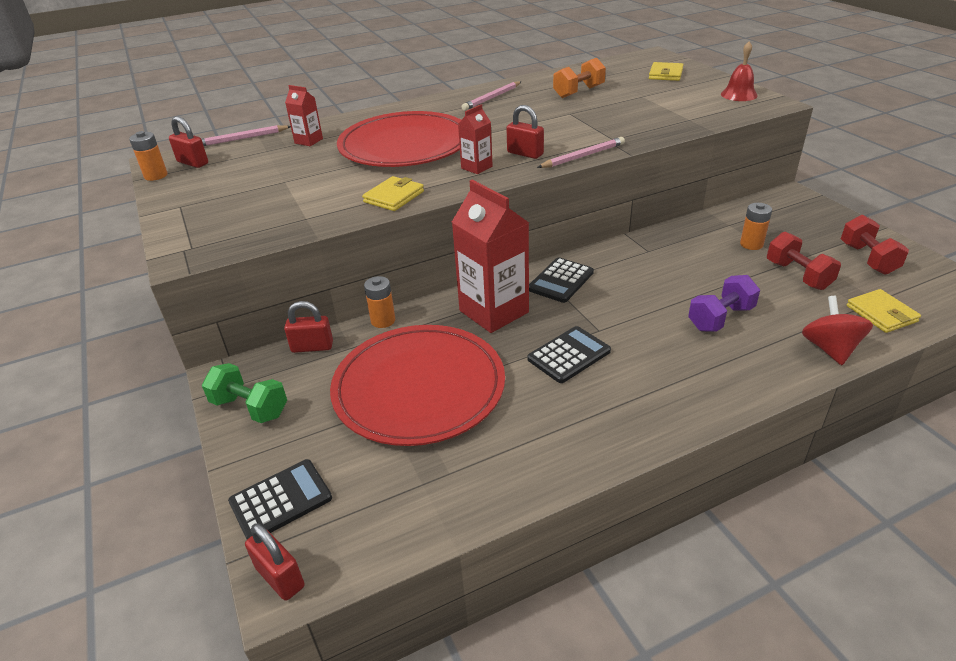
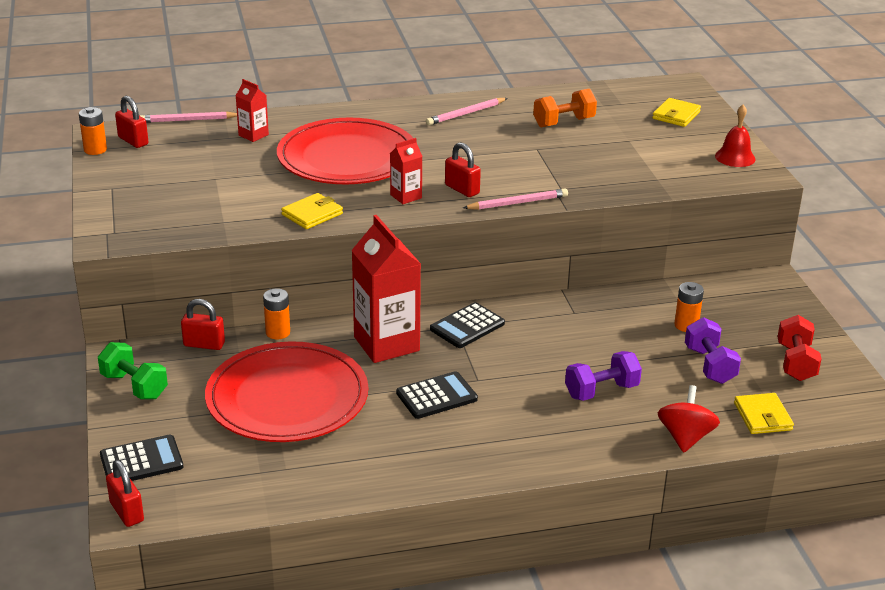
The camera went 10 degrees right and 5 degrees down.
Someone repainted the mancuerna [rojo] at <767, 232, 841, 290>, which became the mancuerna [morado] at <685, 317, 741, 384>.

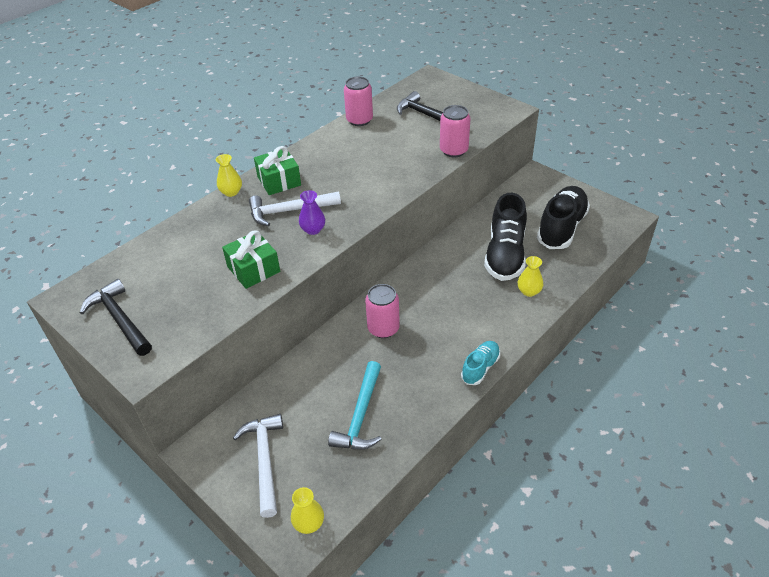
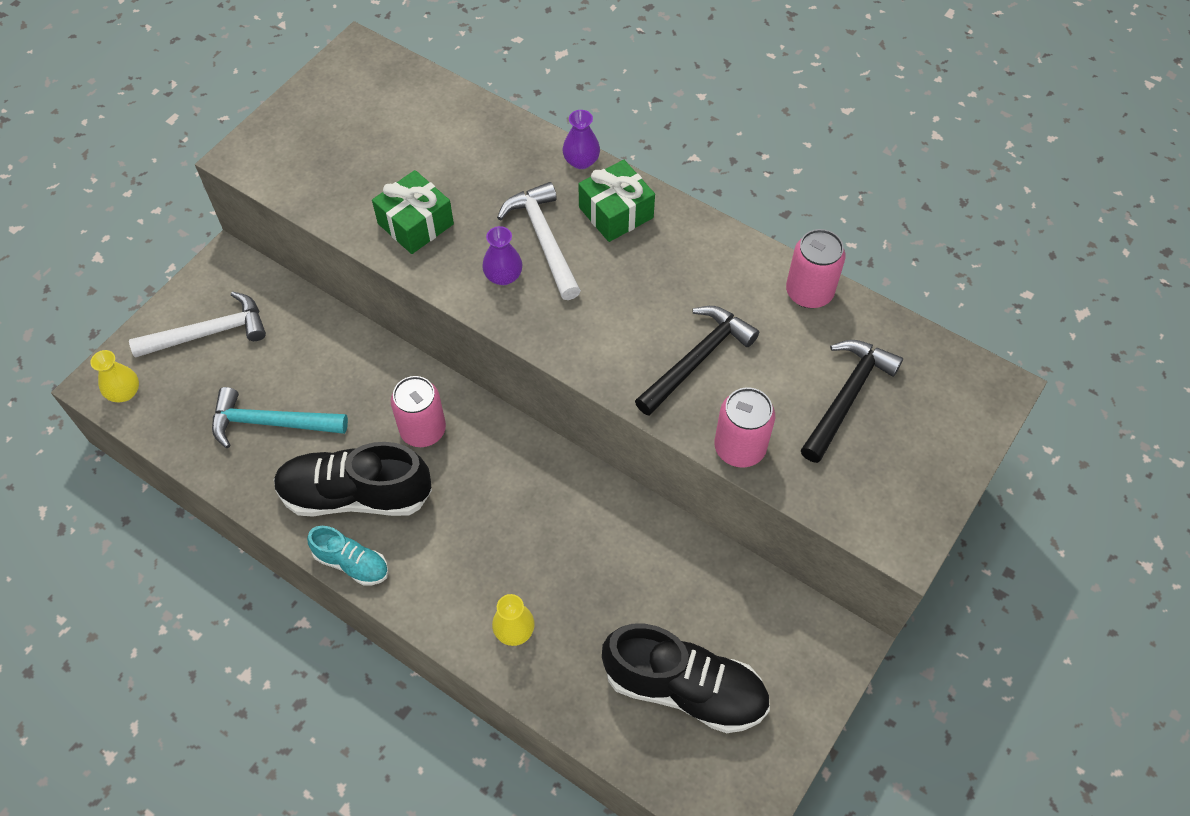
The camera went 80 degrees right and 15 degrees up.
Someone carried the martillo [negro] from <80, 279, 152, 356> to <635, 306, 759, 416>.
Someone repainted the florero [amarillo] at <216, 154, 242, 197>, which became the florero [morado] at <562, 110, 600, 169>.
Someone carried the zapato [negro] from <484, 193, 527, 281> to <274, 442, 432, 517>.

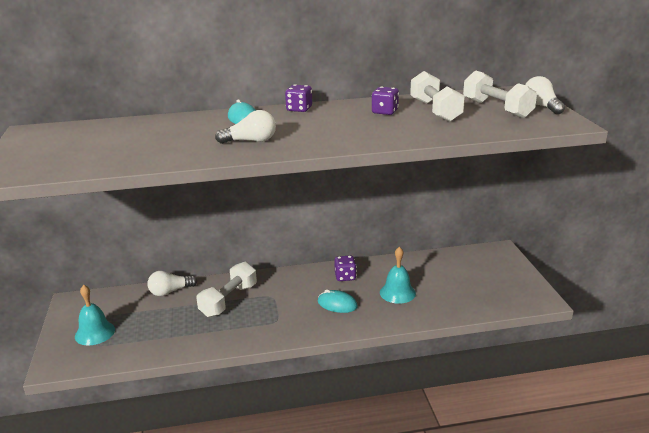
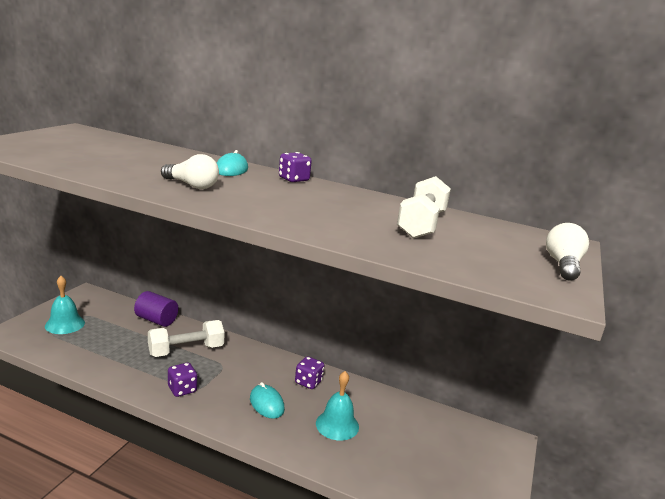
The camera went 30 degrees right and 5 degrees down.
Someone swapped the bombilla [blanco] at <147, 271, 197, 296> for the cilindro [morado] at <134, 291, 178, 327>.
Someone carried the dado [morado] from <372, 86, 399, 115> to <168, 363, 197, 397>.
Someone took away the mancuerna [blanco] at <463, 71, 537, 118>.

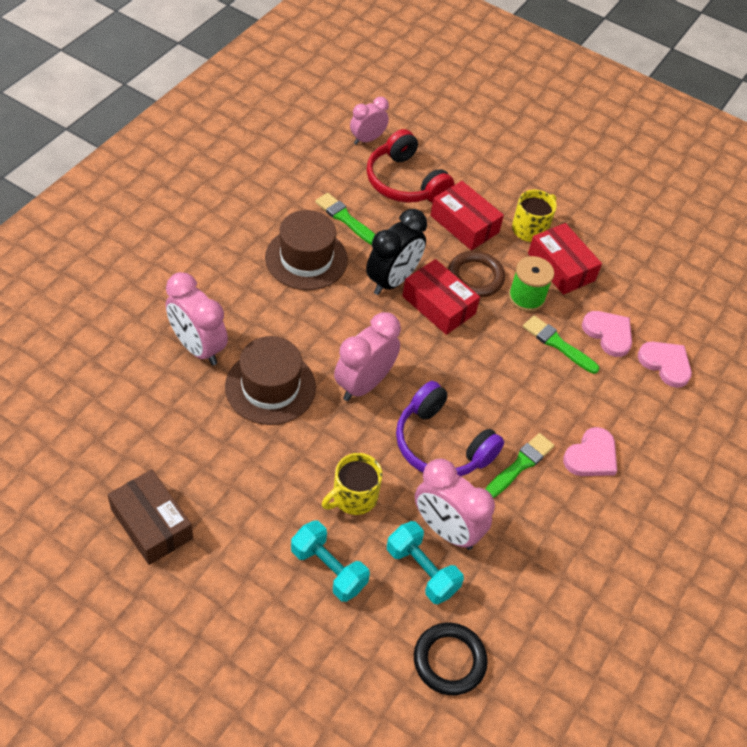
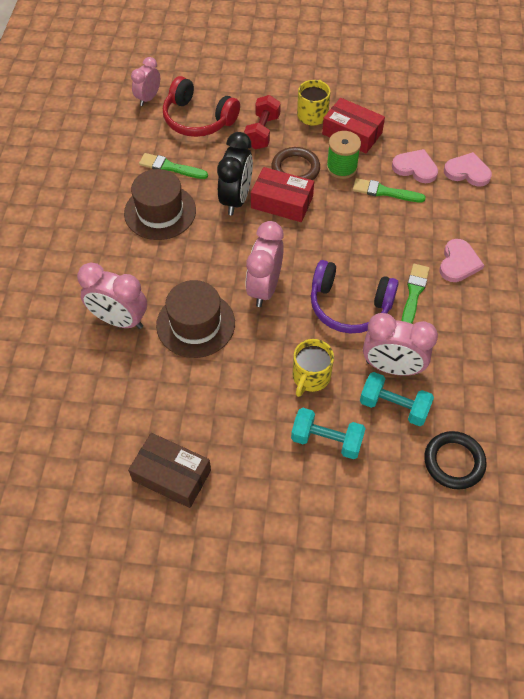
The camera went 20 degrees left and 5 degrees up.
Someone swapped the caja [rojo] at <430, 181, 504, 250> for the mancuerna [rojo] at <244, 95, 281, 149>.

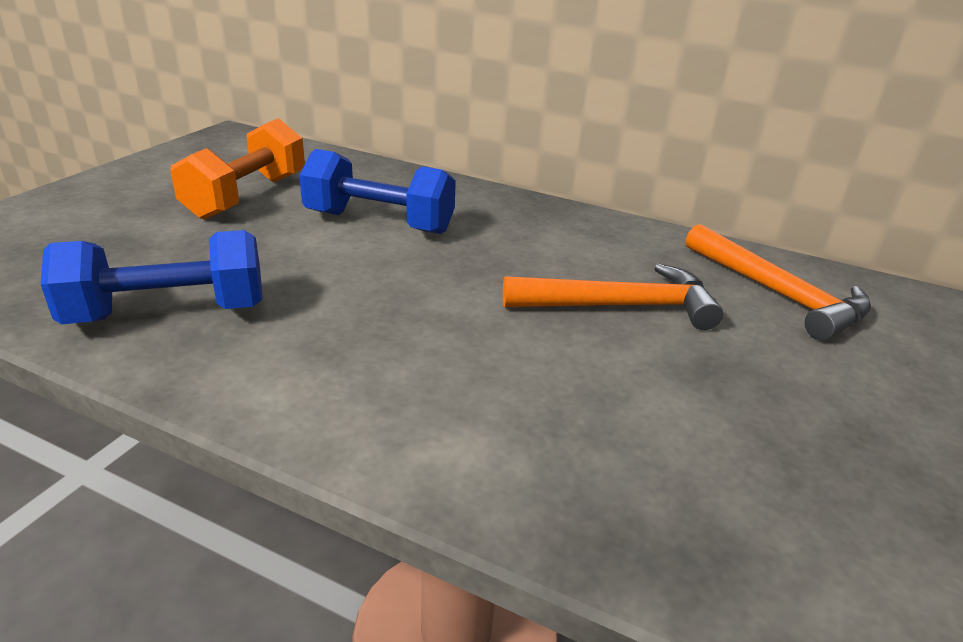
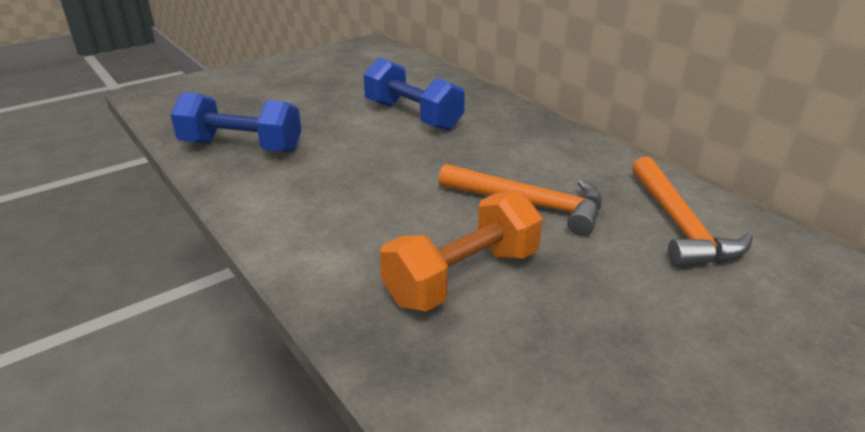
The camera went 30 degrees right and 0 degrees up.
Someone carried the mancuerna [naranja] from <170, 118, 305, 220> to <380, 190, 543, 311>.

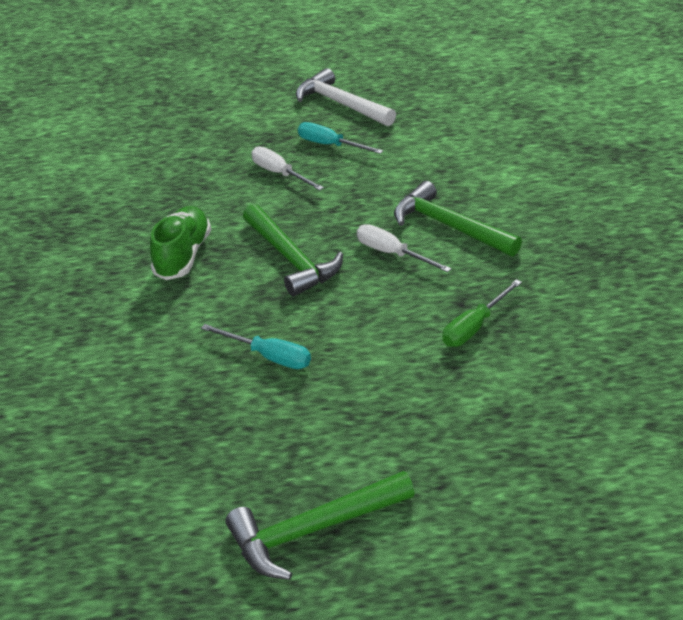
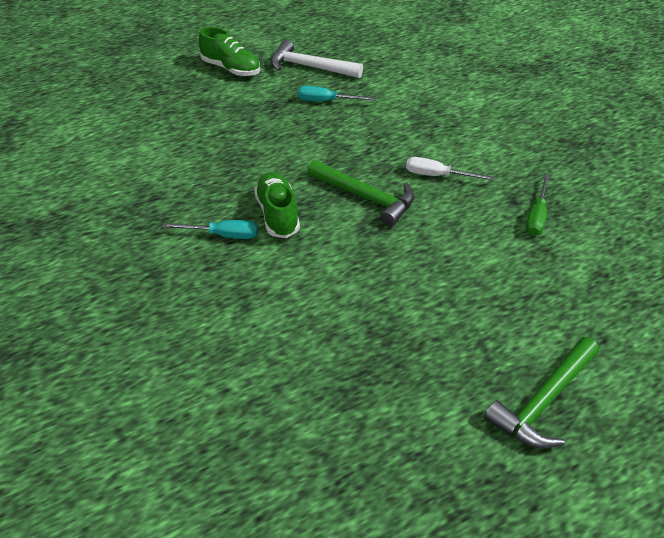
The camera went 25 degrees left and 5 degrees up.
Someone carried the destornillador [turquesa] from <201, 324, 311, 369> to <162, 220, 258, 239>.
Someone took away the destornillador [blanco] at <251, 146, 324, 191>.
Someone took away the martillo [verde] at <394, 181, 522, 256>.
Someone put down the zapato [verde] at <199, 27, 260, 76>.

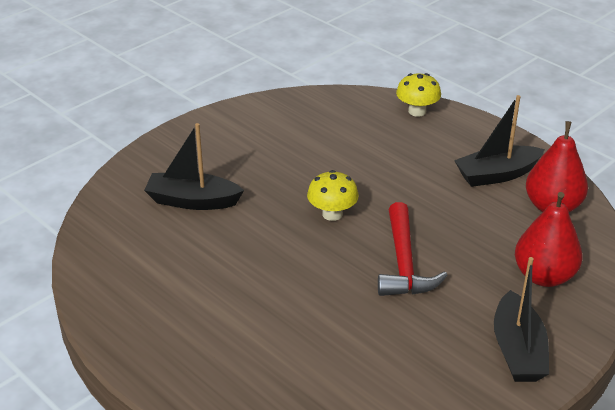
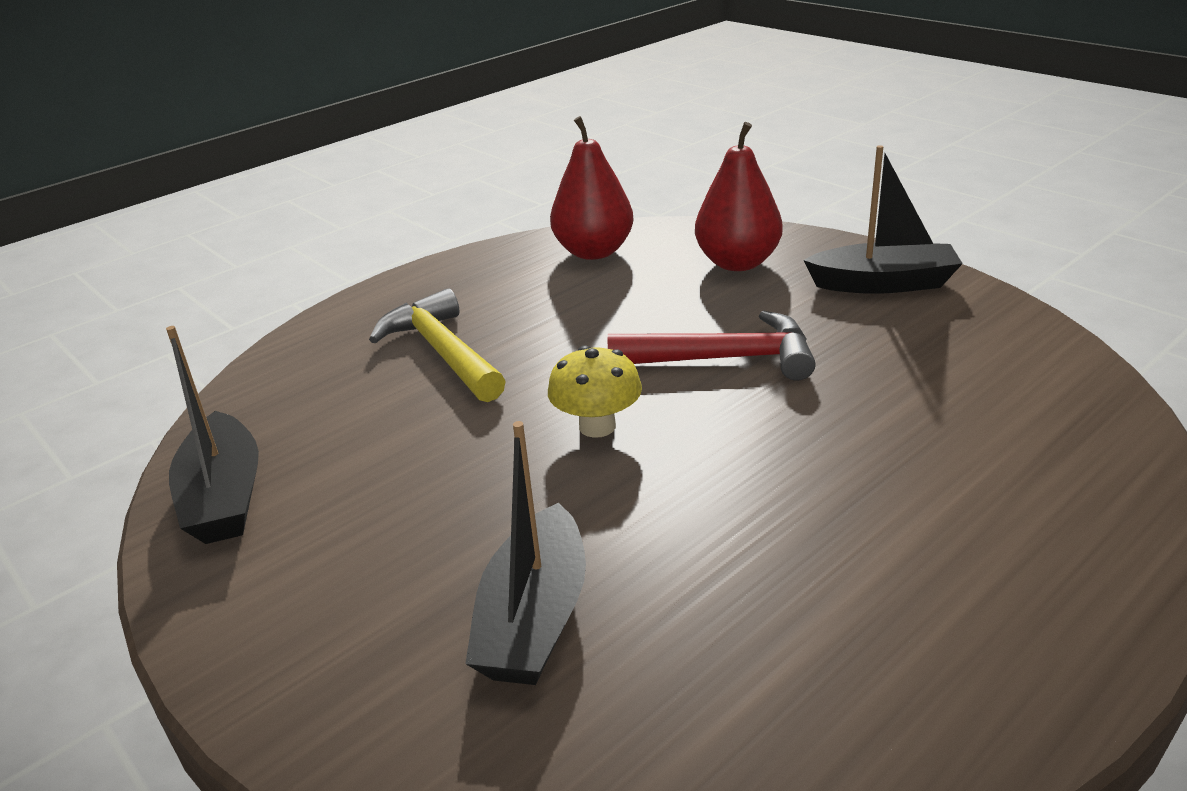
The camera went 85 degrees left and 5 degrees down.
Someone took away the seta [amarillo] at <396, 73, 441, 117>.
Someone carried the barco [negro] from <454, 95, 545, 187> to <166, 326, 259, 544>.
Someone put down the martillo [amarillo] at <369, 288, 506, 402>.

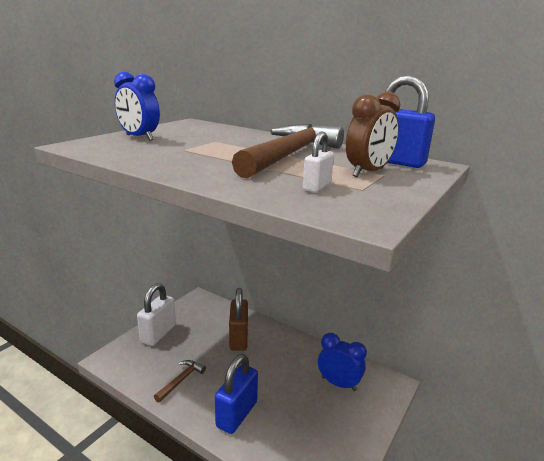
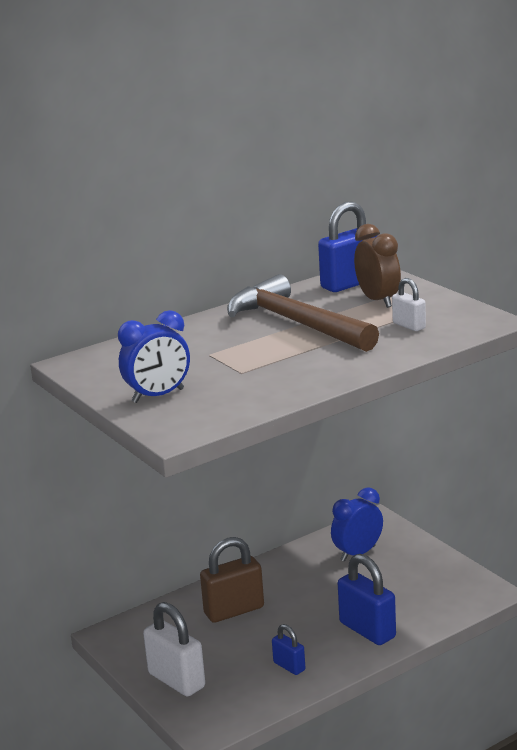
The camera went 65 degrees left and 0 degrees up.
Someone swapped the martillo [marrón] at <154, 360, 206, 402> for the candado [azul] at <272, 624, 305, 675>.
Someone rotated the candado [marrón] at <229, 288, 248, 351> by 45 degrees counterclockwise.

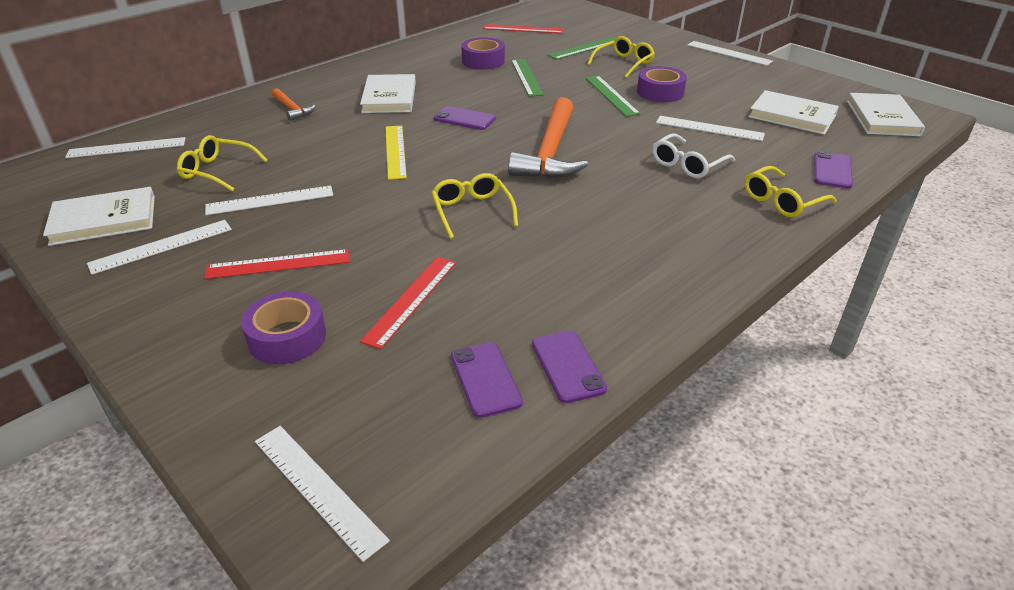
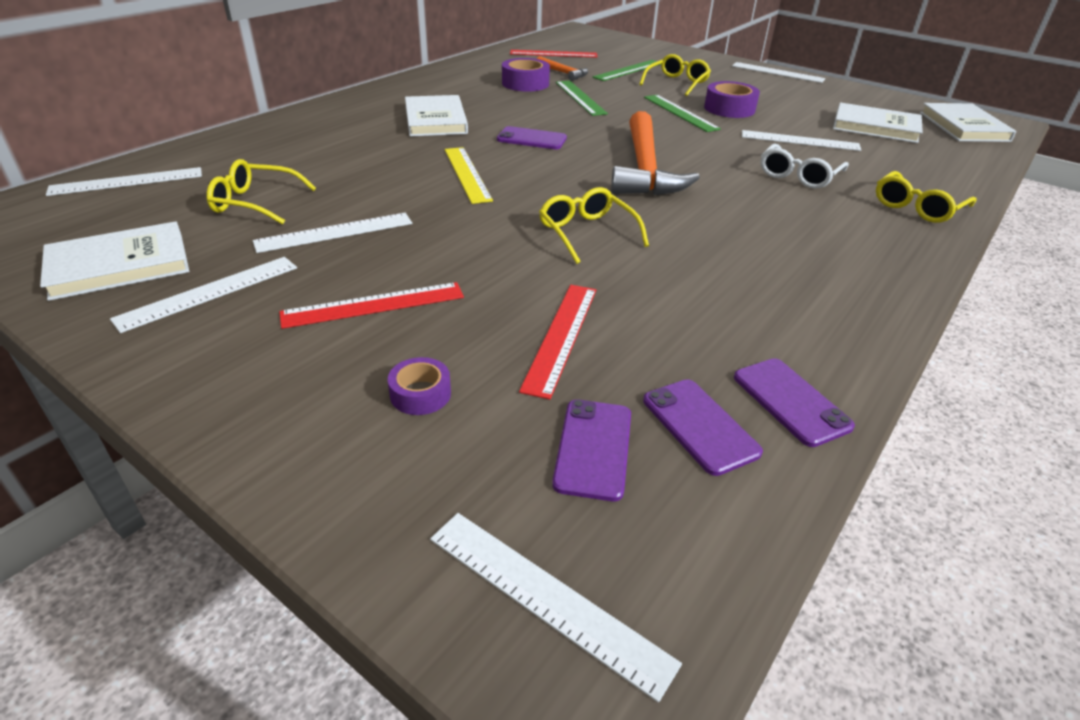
The camera went 10 degrees left and 0 degrees up.
Someone scaled the cinta adhesiva [morado] at <241, 291, 326, 364> by 0.60.
Someone carried the martillo [naranja] from <272, 88, 316, 121> to <537, 56, 588, 81>.
Someone carried the móvil [morado] from <814, 151, 853, 189> to <552, 400, 631, 501>.

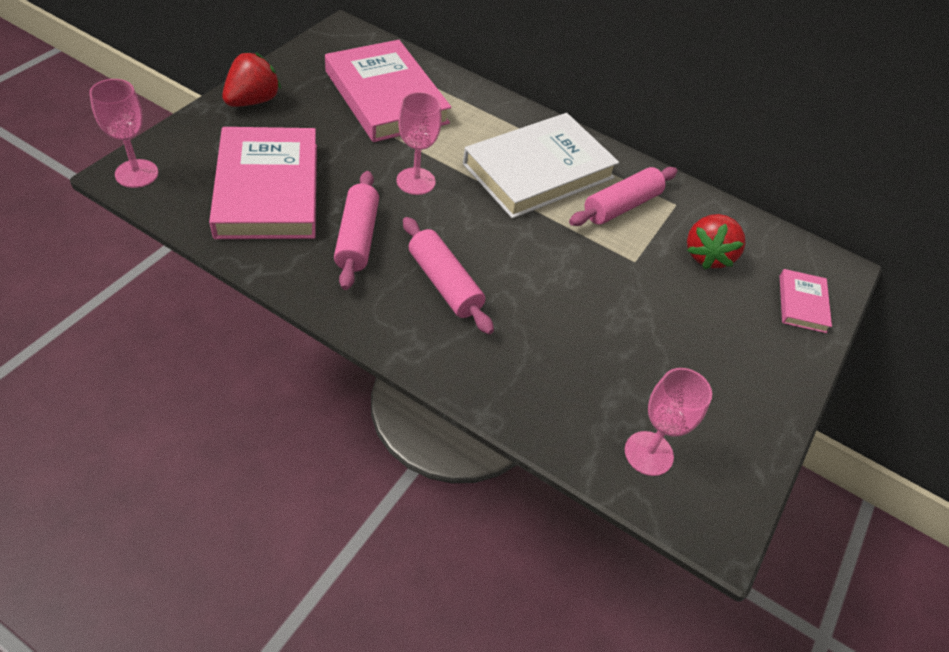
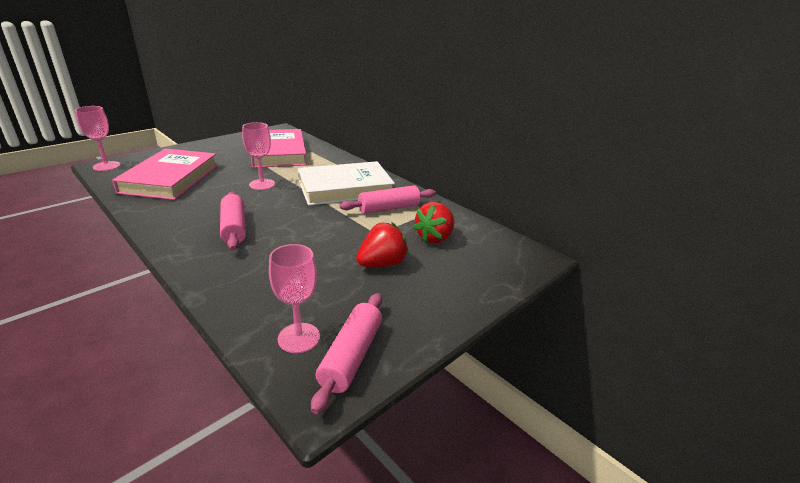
The camera went 20 degrees right and 20 degrees down.
Someone carried the fresa [rojo] from <222, 52, 281, 107> to <356, 223, 409, 267>.
Someone carried the rodillo [rosa] from <334, 171, 379, 290> to <311, 293, 382, 414>.
Someone took away the libro [rosa] at <780, 269, 832, 333>.

